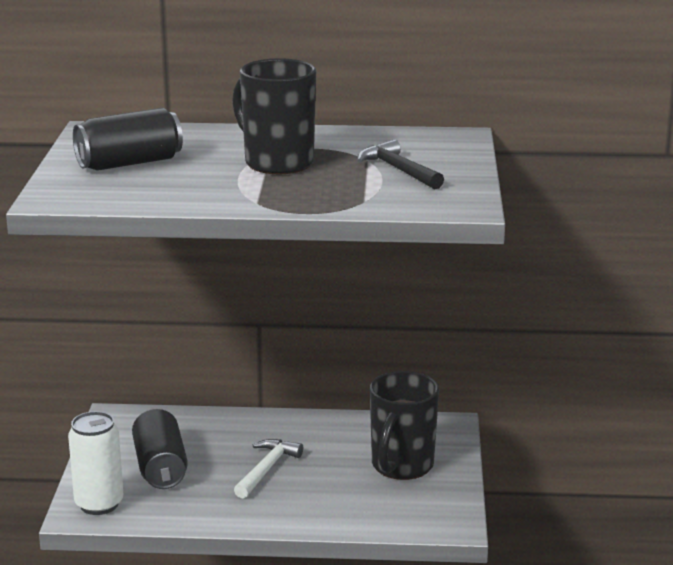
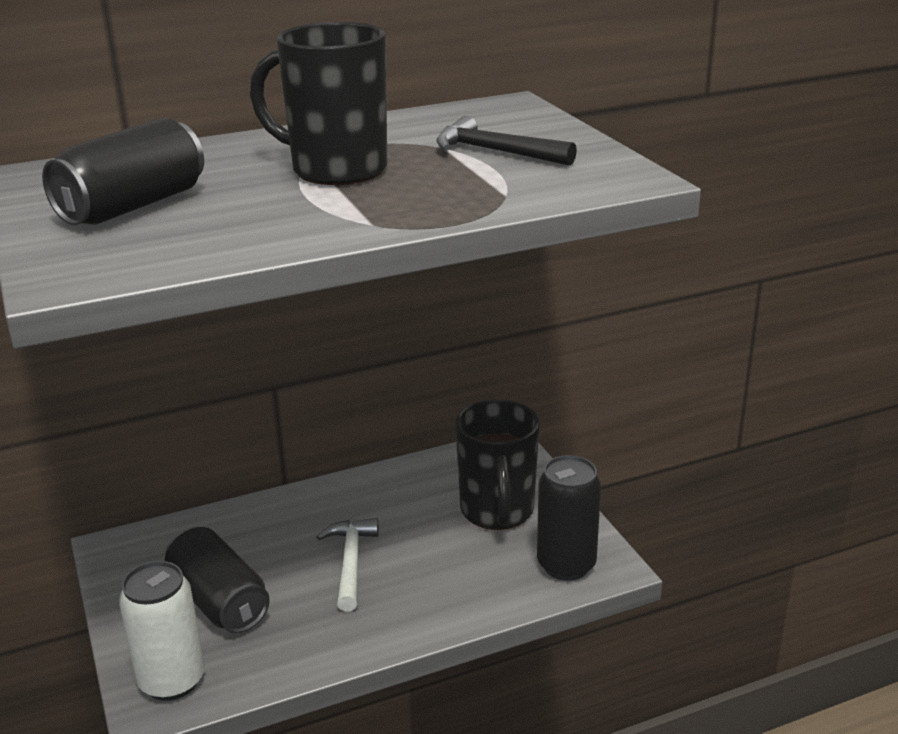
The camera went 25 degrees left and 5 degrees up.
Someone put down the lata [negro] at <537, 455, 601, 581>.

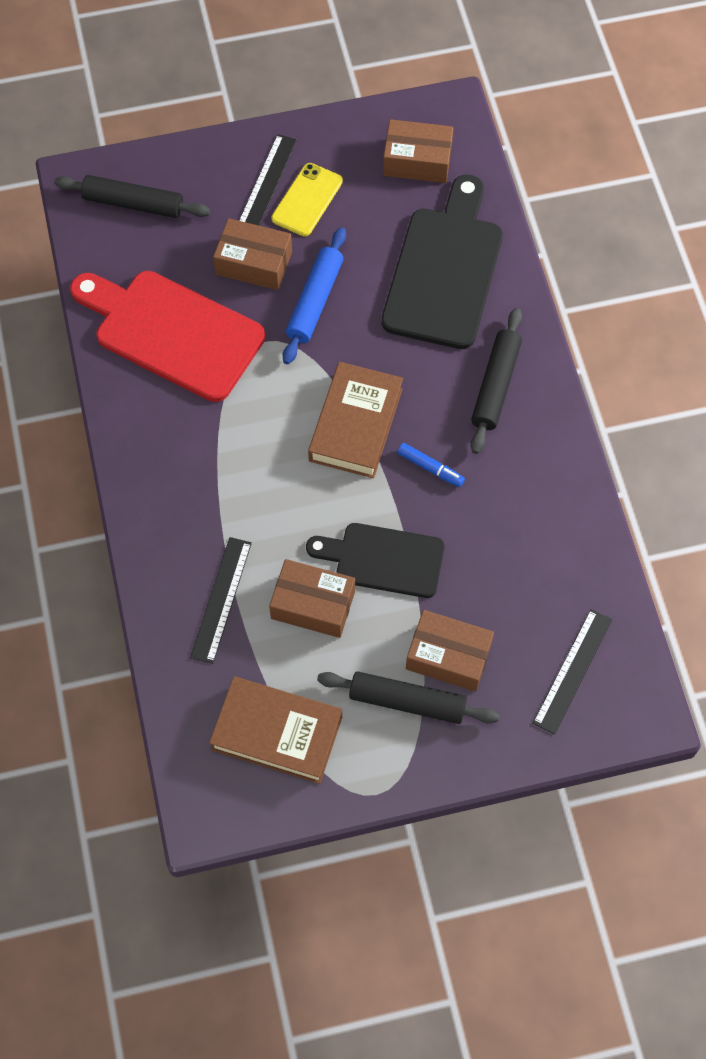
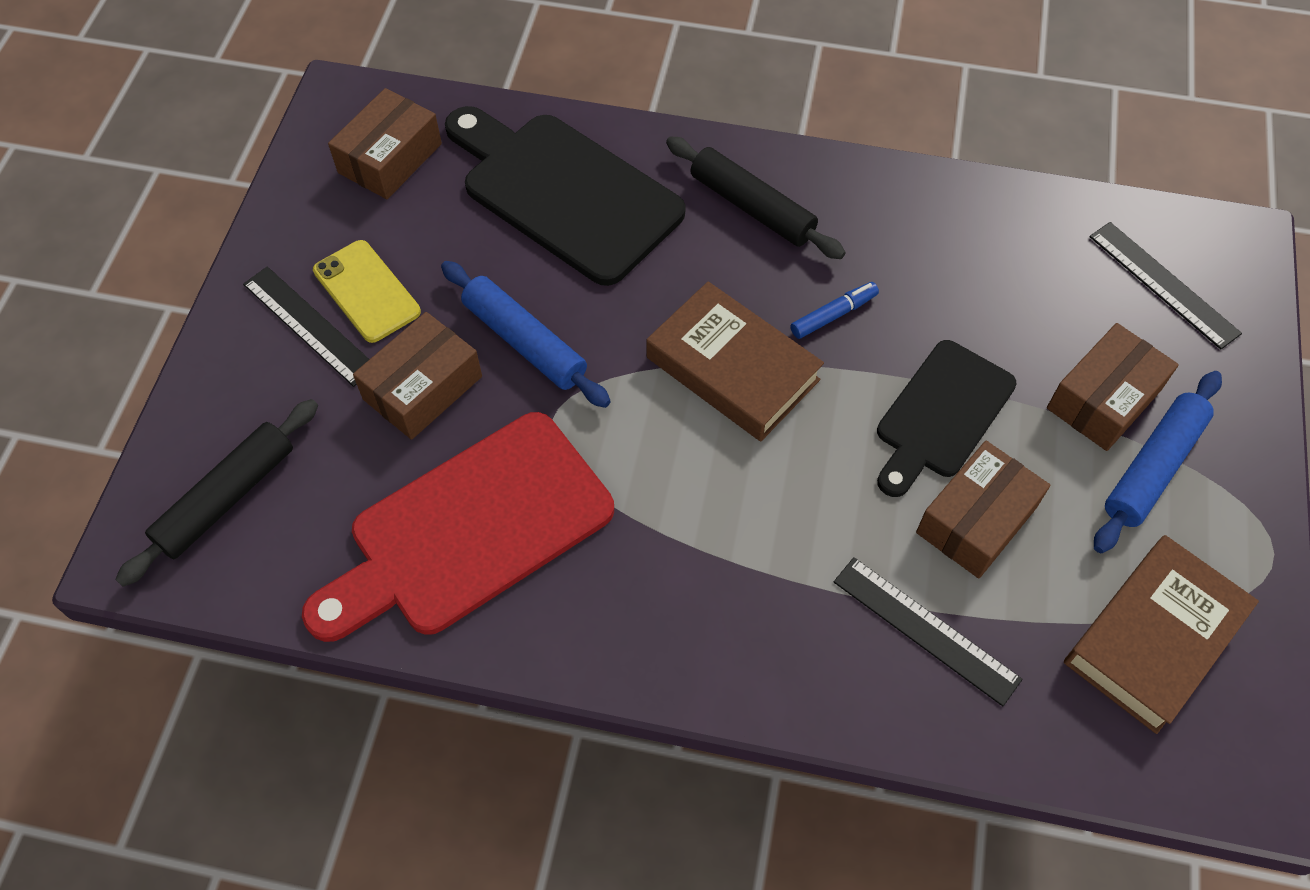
The camera went 65 degrees left and 5 degrees down.
Someone repainted the rodillo [negro] at <317, 672, 499, 724>, which became the rodillo [azul] at <1094, 371, 1222, 553>.

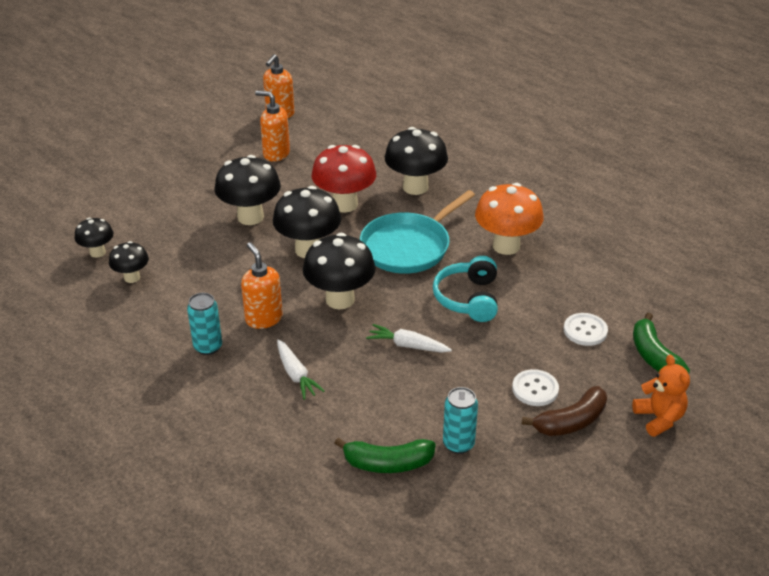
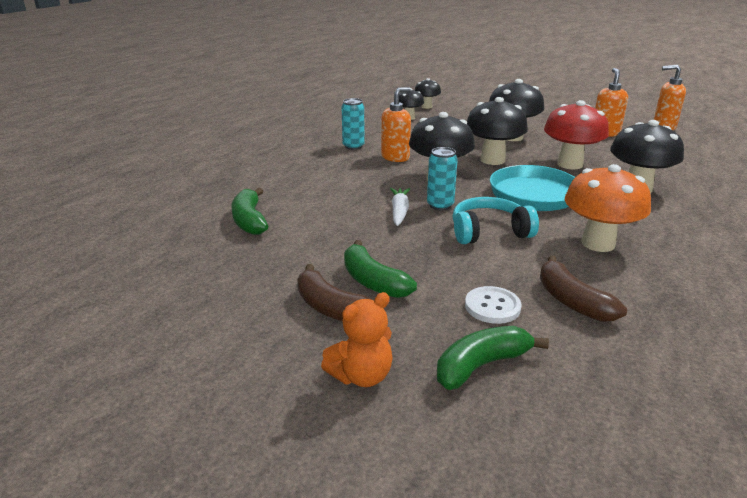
The camera went 75 degrees right and 10 degrees down.
Someone took away the zanahoria [blanco] at <277, 340, 325, 400>.
Someone carried the lata [turquesa] from <443, 387, 478, 454> to <427, 147, 458, 211>.
Someone swapped the botón [blanco] at <512, 369, 559, 406> for the plátano [verde] at <344, 240, 417, 298>.
Someone put down the plátano [marrón] at <540, 255, 627, 322>.

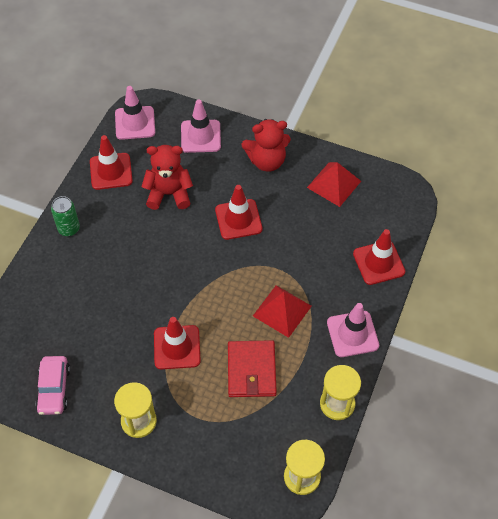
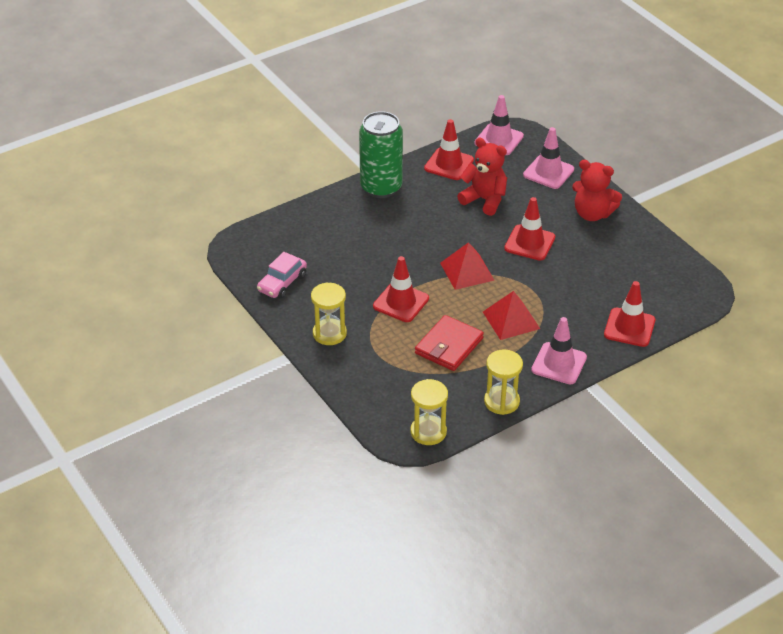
The camera went 35 degrees right and 15 degrees down.
Someone scaled the lata [verde] at <51, 196, 80, 236> by 1.92.
Someone carried the pirámide [rojo] from <307, 162, 361, 207> to <440, 242, 494, 290>.

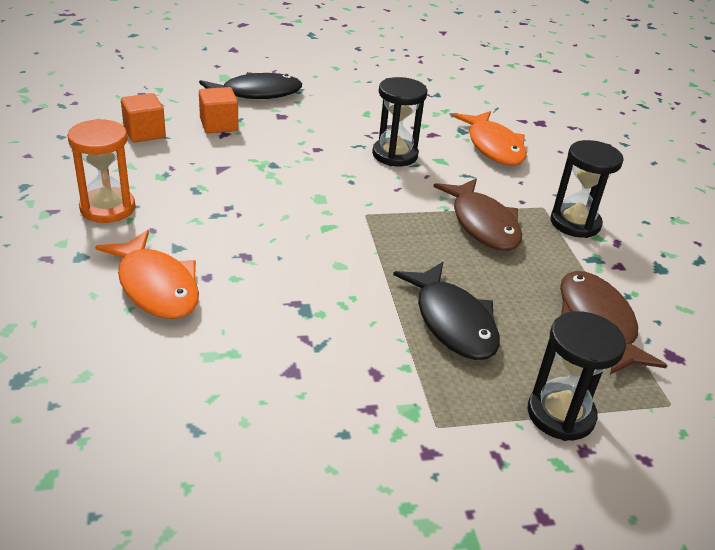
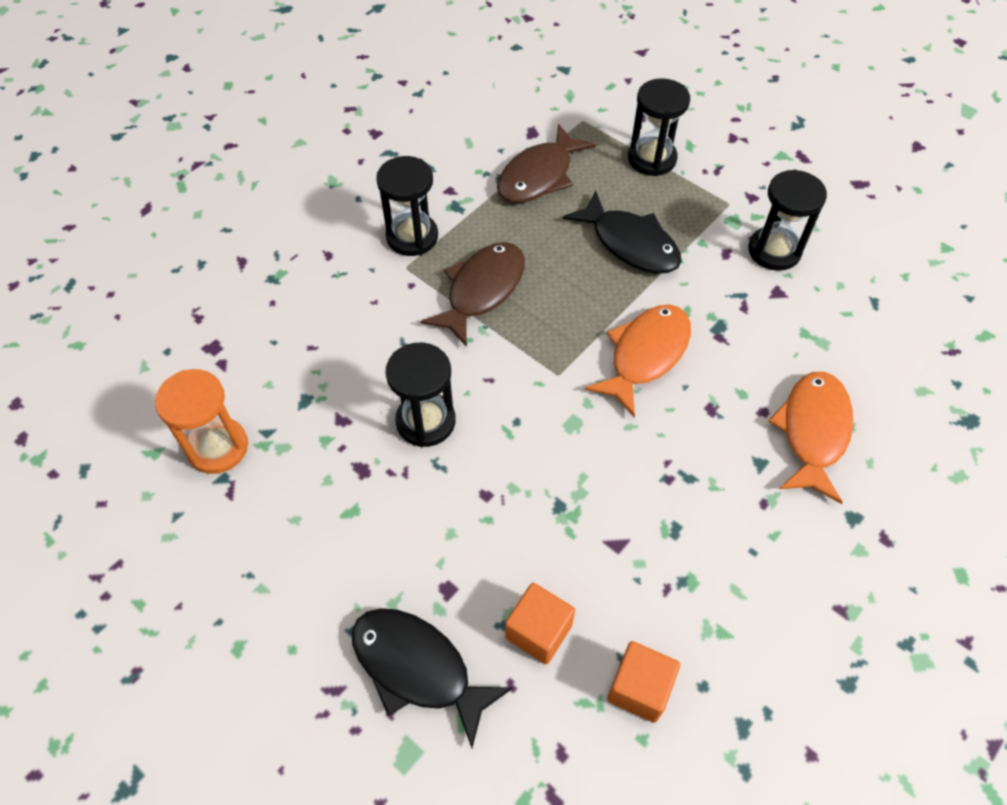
The camera went 125 degrees left and 20 degrees up.
Someone carried the reloj de arena [naranja] from <67, 119, 135, 223> to <155, 369, 248, 474>.
Someone rotated the pez [negro] at <393, 262, 500, 360> by 105 degrees clockwise.
Someone carried the pez [naranja] from <453, 111, 527, 166> to <585, 304, 691, 417>.
Someone put down the reloj de arena [negro] at <748, 169, 827, 271>.

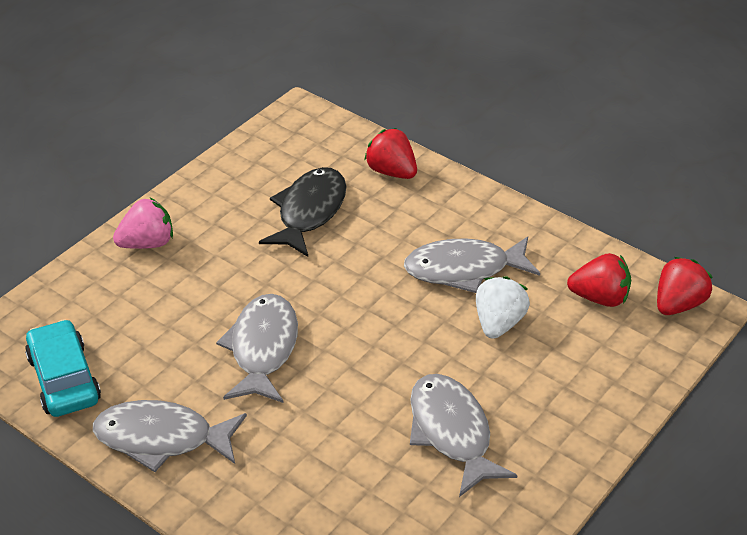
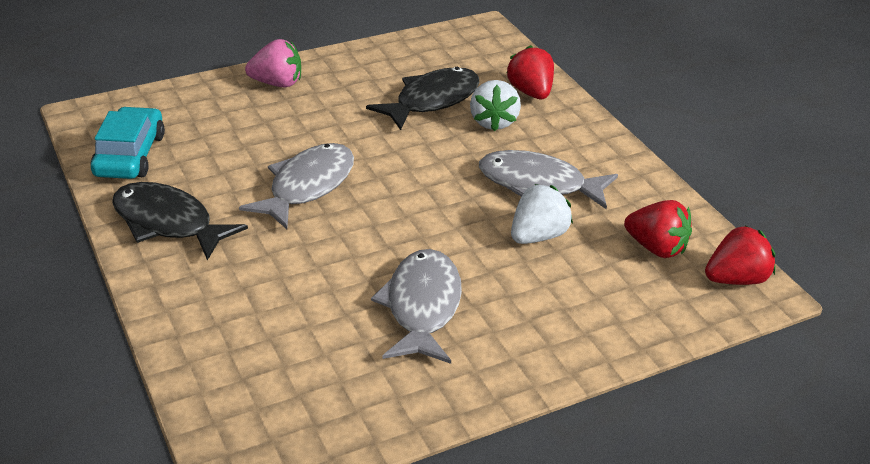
The camera went 25 degrees right and 5 degrees down.
Someone repainted the pez [gris] at <93, 400, 247, 472>, which became the pez [negro] at <112, 182, 248, 260>.
Someone put down the fresa [blanco] at <470, 80, 521, 132>.

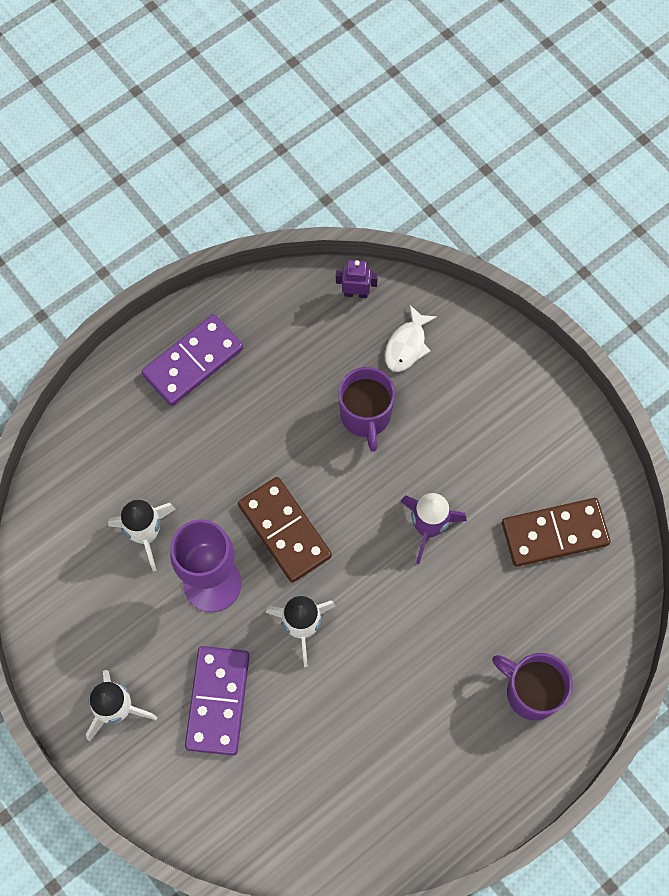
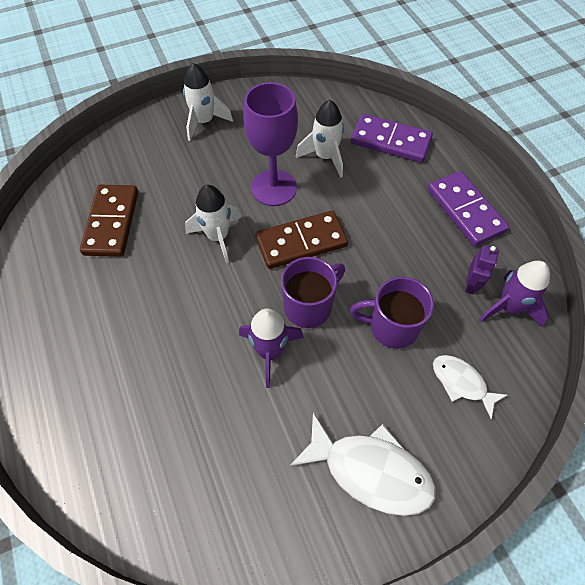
The camera went 105 degrees right and 10 degrees down.
Someone carried the ficha de dominó [morado] from <185, 646, 250, 755> to <351, 114, 433, 163>.
Someone carried the robot [morado] from <336, 260, 378, 298> to <466, 245, 499, 294>.
Someone carried the taza [morado] from <492, 653, 573, 720> to <281, 257, 345, 328>.
Someone carried the ficha de dominó [marrón] from <502, 498, 611, 567> to <80, 185, 138, 257>.
Someone put down the pez [blanco] at <290, 413, 436, 516>.
Someone put down the cohete [morado] at <478, 261, 550, 327>.

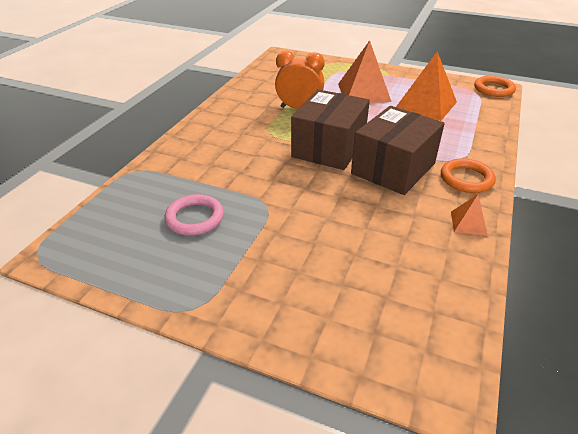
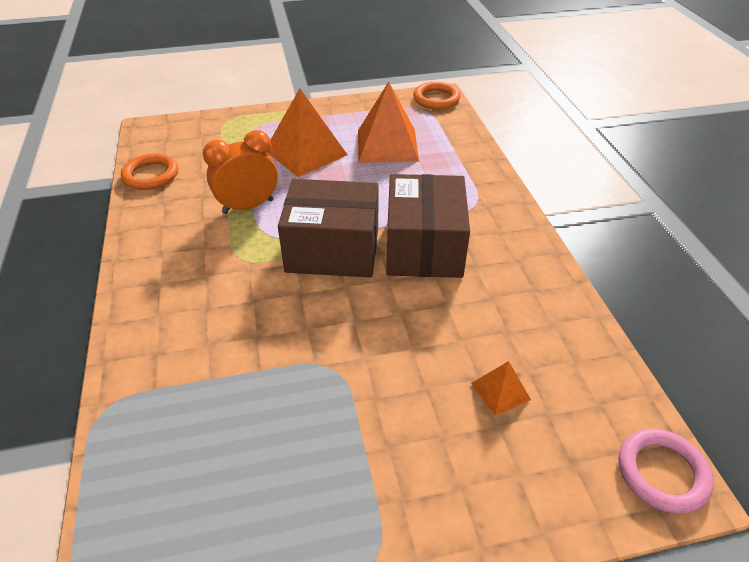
The camera went 35 degrees left and 5 degrees up.
Someone carried the anillo [rosa] from <165, 194, 224, 236> to <619, 429, 714, 514>.
Someone rotated the caja [marrón] at <291, 89, 370, 170> by 75 degrees counterclockwise.
Someone carried the anillo [naranja] from <441, 158, 496, 193> to <121, 153, 178, 190>.
Someone carried the pirámide [naranja] from <451, 194, 488, 236> to <471, 361, 531, 416>.

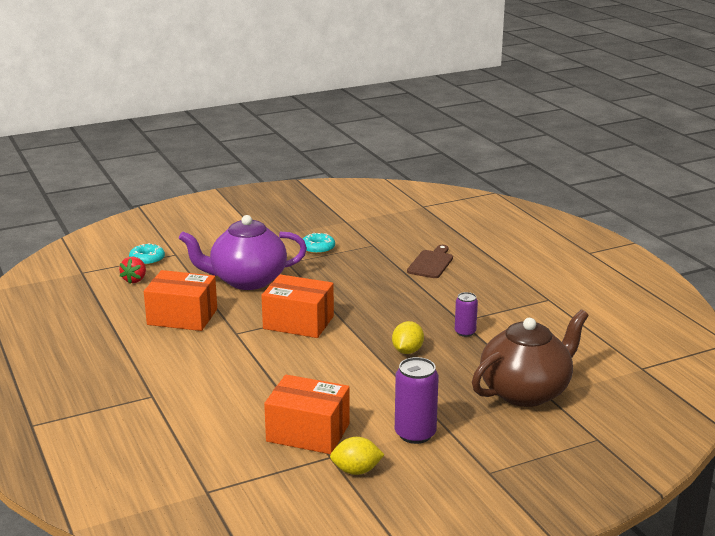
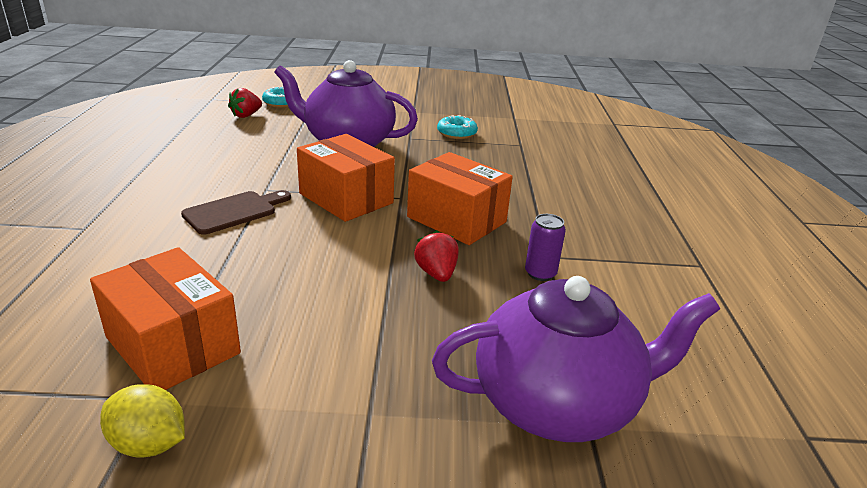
The camera went 25 degrees right and 5 degrees up.
Someone carried the caja [naranja] from <144, 270, 217, 331> to <407, 152, 513, 245>.
Someone swapped the limón [amarillo] at <392, 321, 424, 354> for the fresa [rojo] at <414, 230, 458, 282>.
Someone took away the lata [morado] at <395, 357, 439, 444>.
Someone carried the tabla de cortar [marrón] from <407, 245, 453, 278> to <181, 190, 291, 234>.
Someone repainted the tetera [marrón] at <472, 310, 589, 407>, which became the tetera [morado] at <432, 276, 720, 442>.

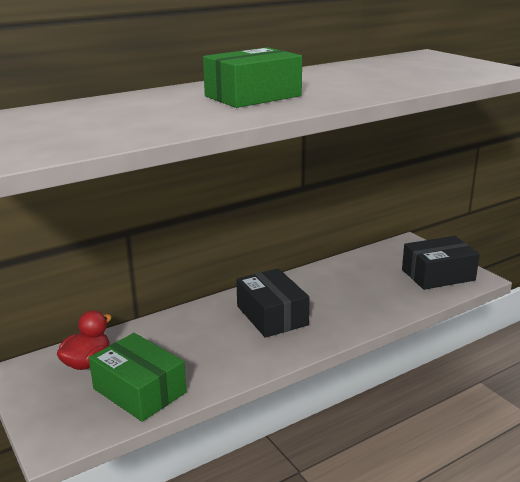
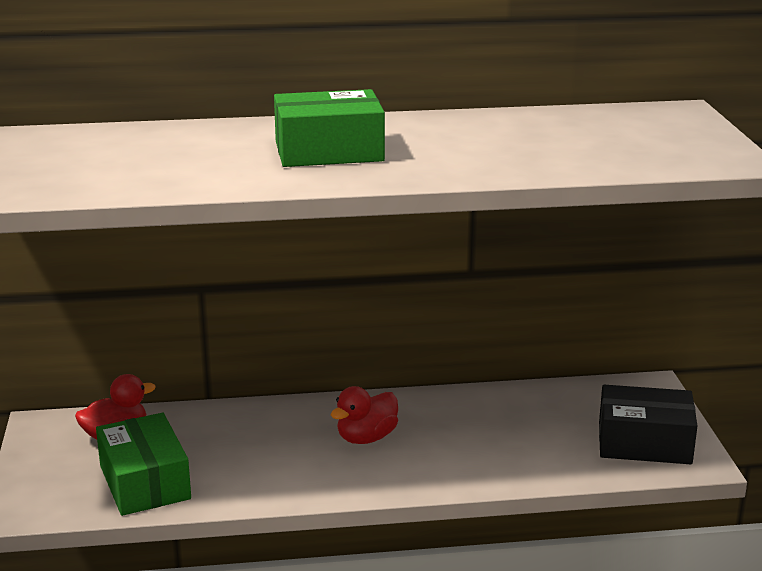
The camera went 25 degrees right and 0 degrees up.
Someone swapped the caja [negro] at <236, 268, 310, 338> for the pato [rojo] at <331, 386, 398, 444>.

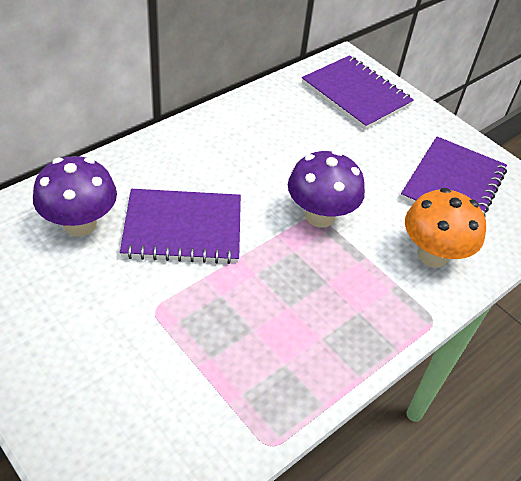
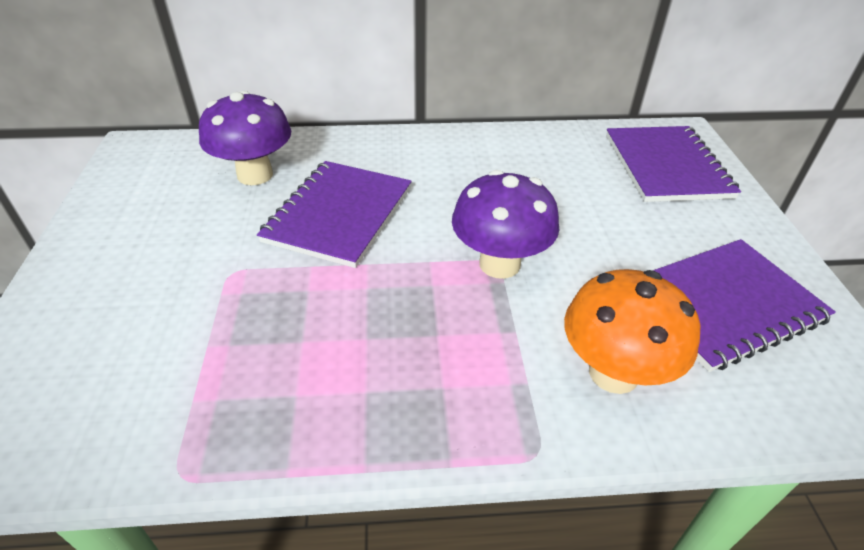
The camera went 40 degrees right and 5 degrees down.
Someone rotated the cuaderno [morado] at <120, 189, 241, 264> by 75 degrees clockwise.

